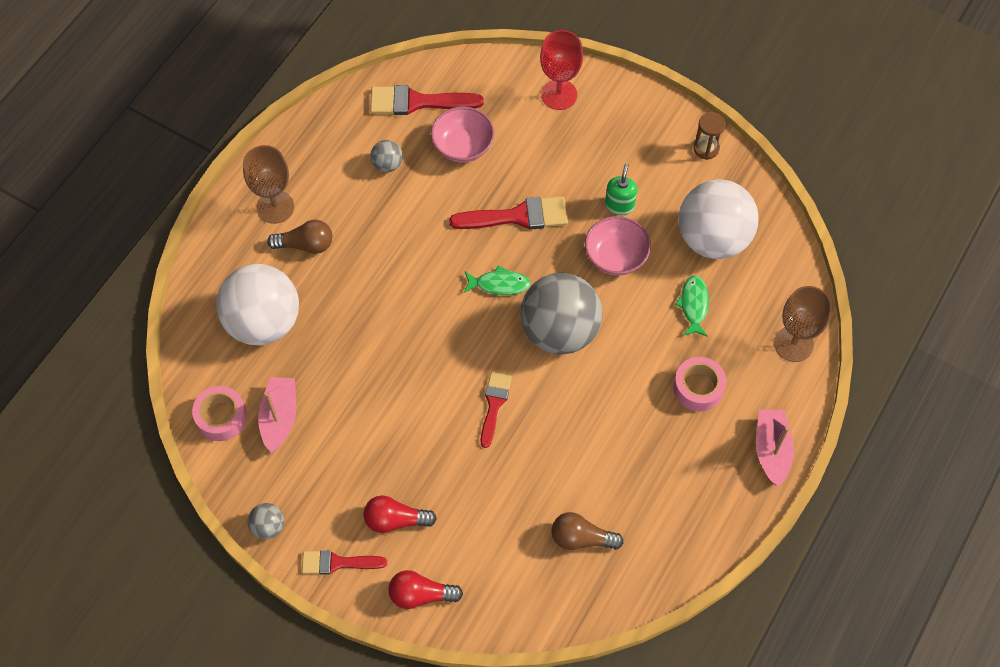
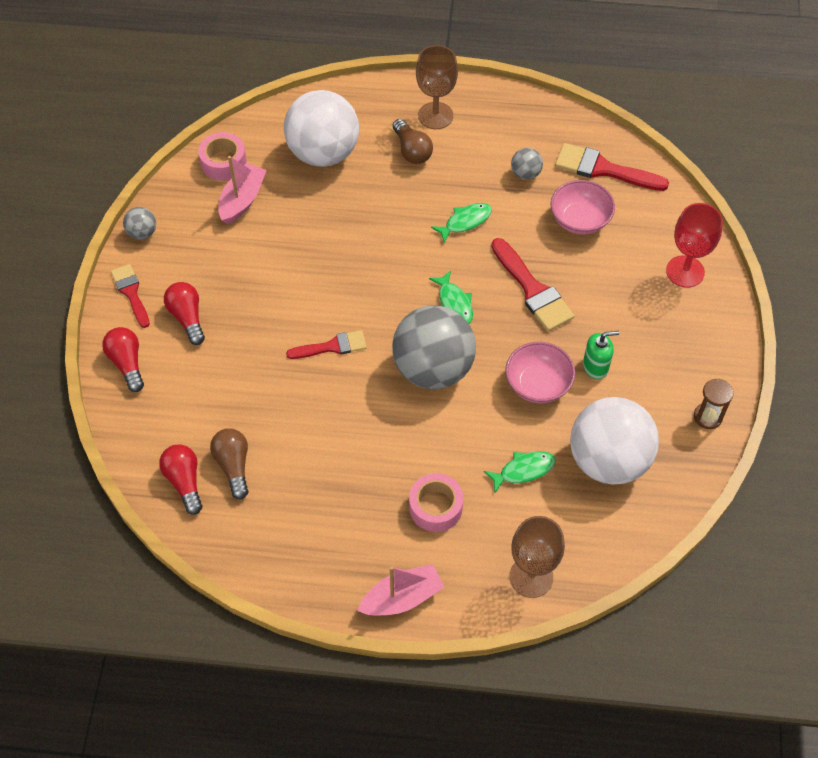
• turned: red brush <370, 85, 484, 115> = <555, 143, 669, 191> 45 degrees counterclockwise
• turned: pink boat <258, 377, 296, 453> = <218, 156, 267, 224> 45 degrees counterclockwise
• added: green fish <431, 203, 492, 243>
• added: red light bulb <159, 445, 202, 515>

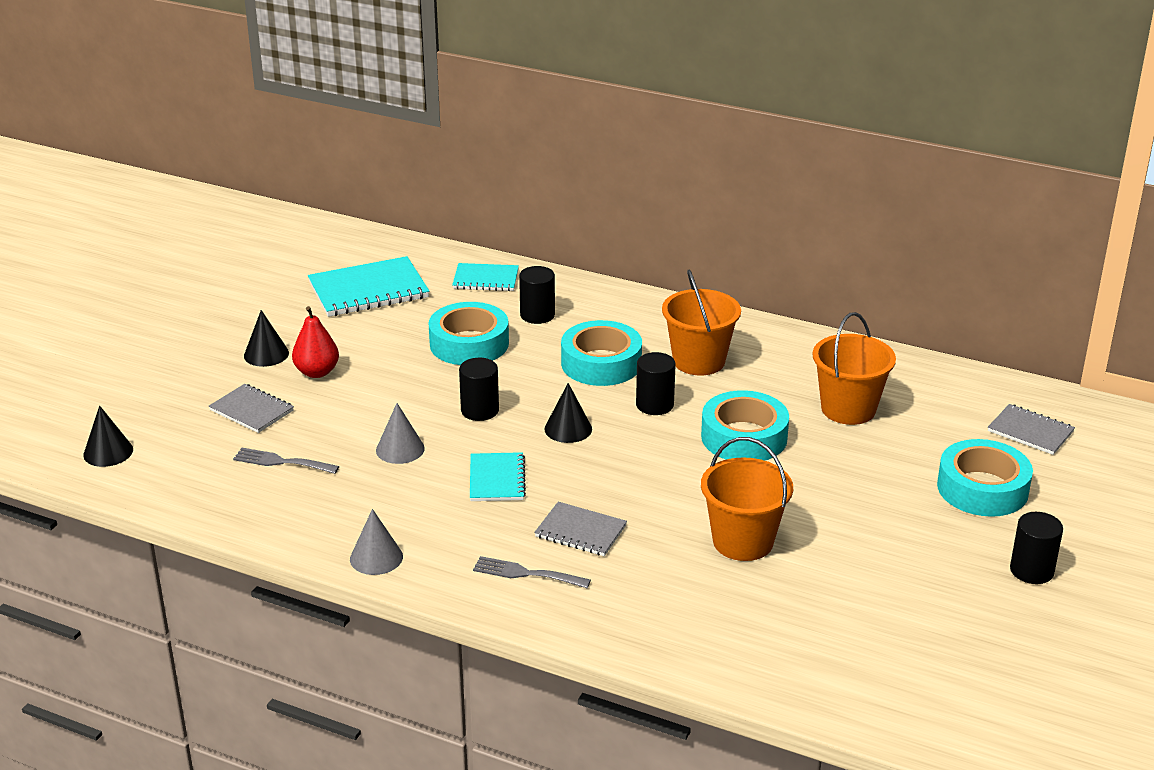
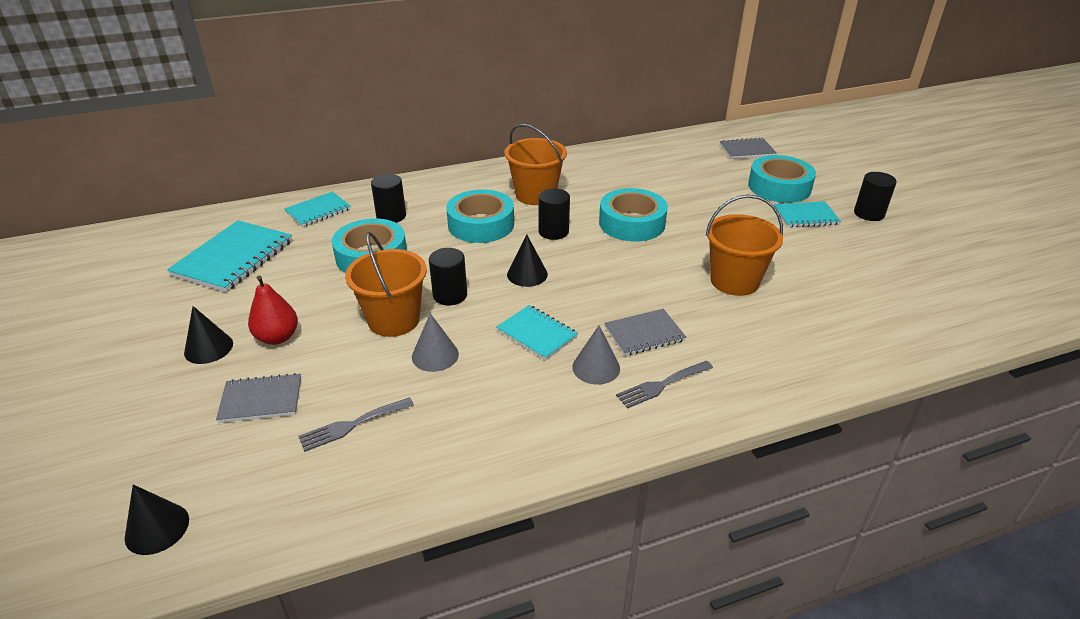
• moved: orange bucket <812, 312, 896, 425> to <345, 232, 427, 337>
• moved: grey cone <350, 509, 403, 575> to <572, 325, 620, 385>
• added: turquoise notebook <774, 201, 841, 228>

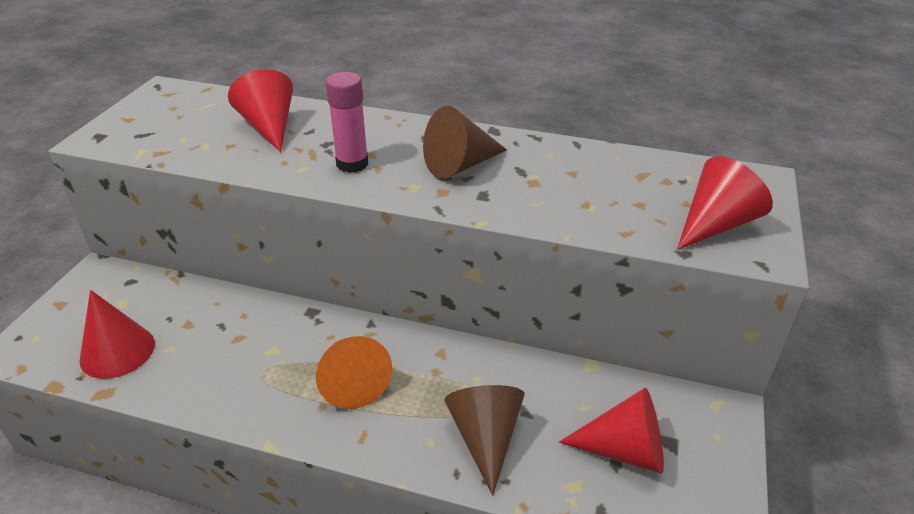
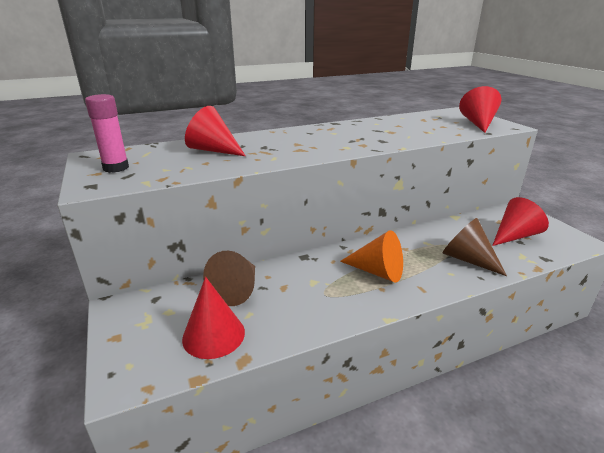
• moved: pink glue stick <325, 72, 368, 173> to <85, 94, 129, 173>
• moved: brown cone <423, 106, 507, 179> to <203, 251, 255, 306>

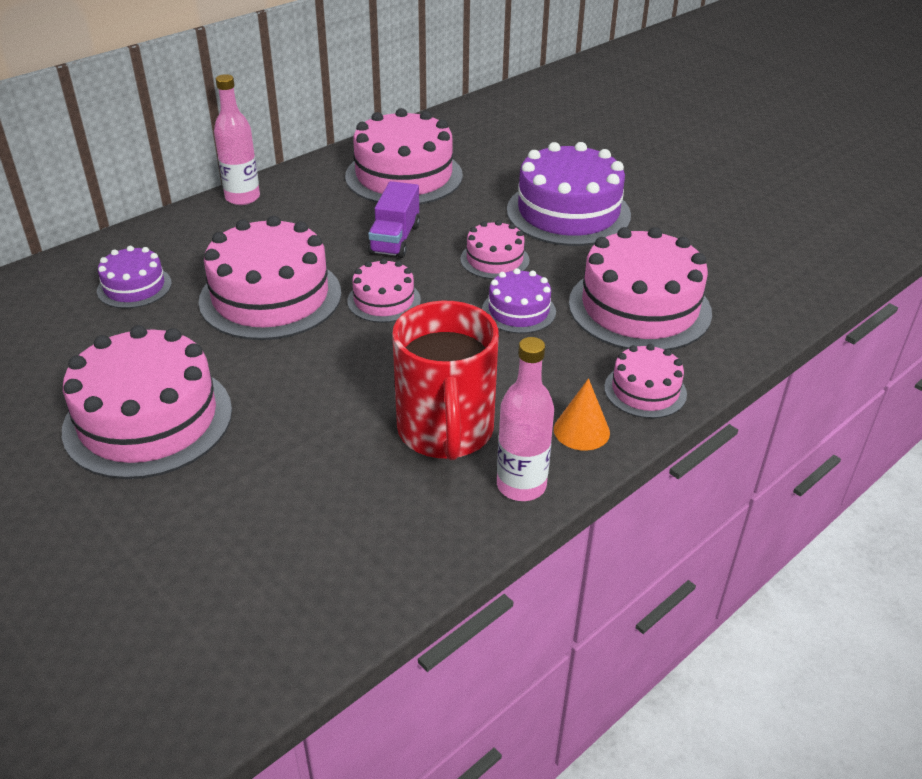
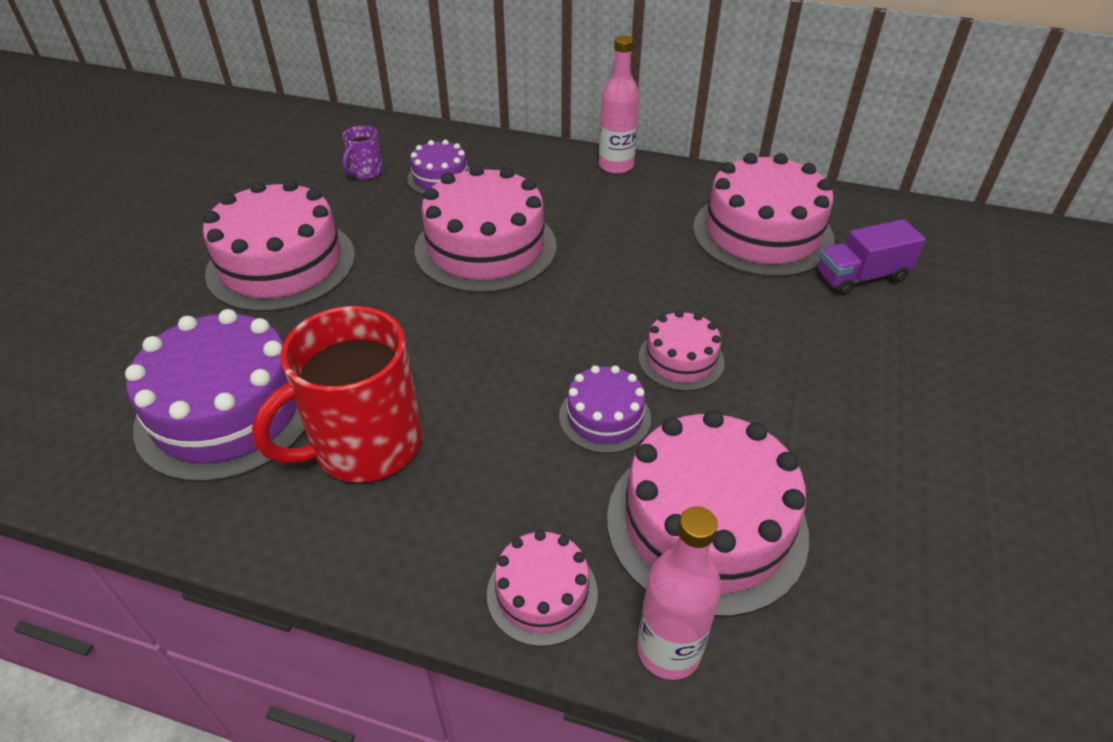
• moved: purple cake <507, 142, 631, 246> to <125, 309, 305, 482>
• moved: purple truck <368, 181, 420, 258> to <817, 219, 926, 296>
• removed: pink cake <347, 258, 421, 323>
• moved: pink bottle <497, 337, 554, 501> to <637, 507, 722, 680>
• removed: orange cone <554, 378, 610, 451>
• added: purple mug <343, 126, 383, 179>

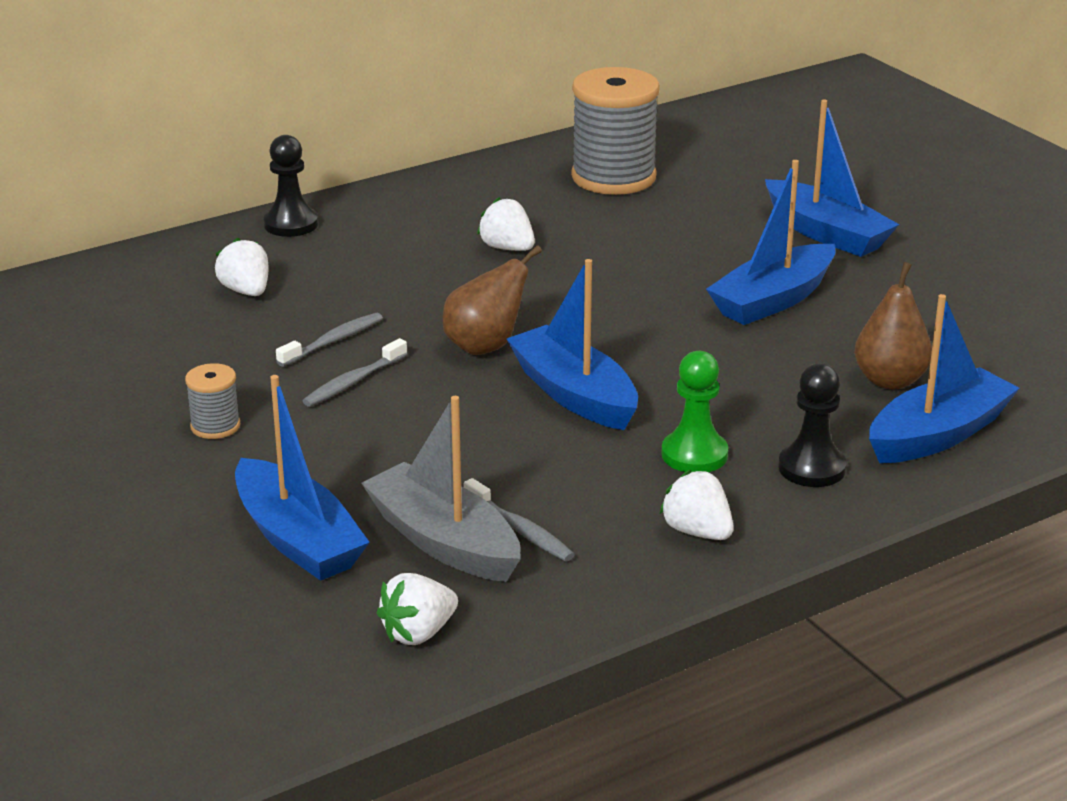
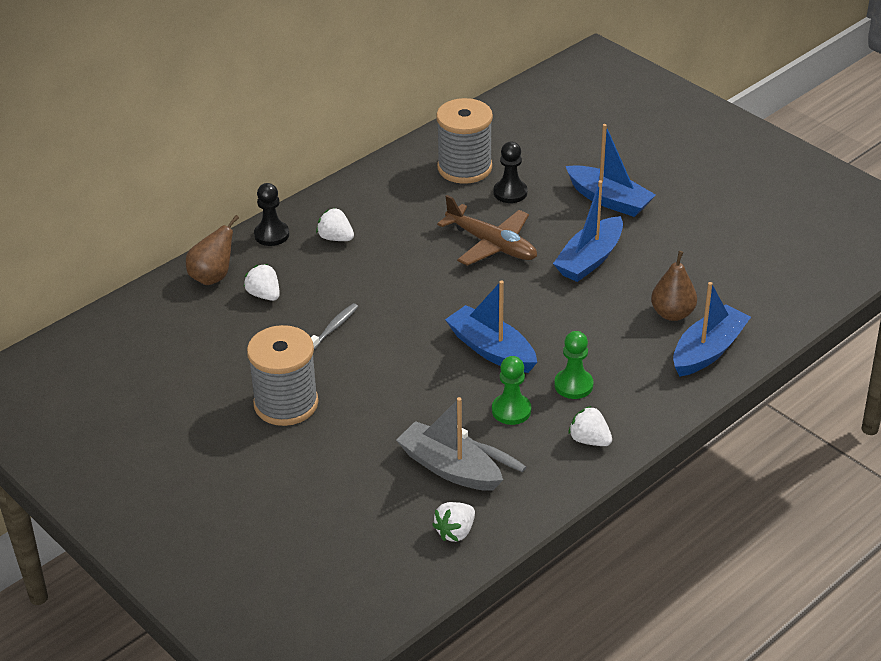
• moved: white strawberry <477, 197, 535, 251> to <316, 208, 354, 241>
• moved: brown pear <443, 245, 542, 355> to <186, 215, 239, 285>
• removed: grey toothbrush <303, 338, 407, 407>
• resized: grey spool <185, 363, 240, 439> = <247, 325, 319, 426> x2.16
• moved: black pawn <778, 363, 847, 487> to <494, 142, 527, 203>
• removed: blue boat <235, 375, 370, 581>
• added: brown plane <437, 195, 537, 266>
• added: green pawn <492, 356, 531, 425>

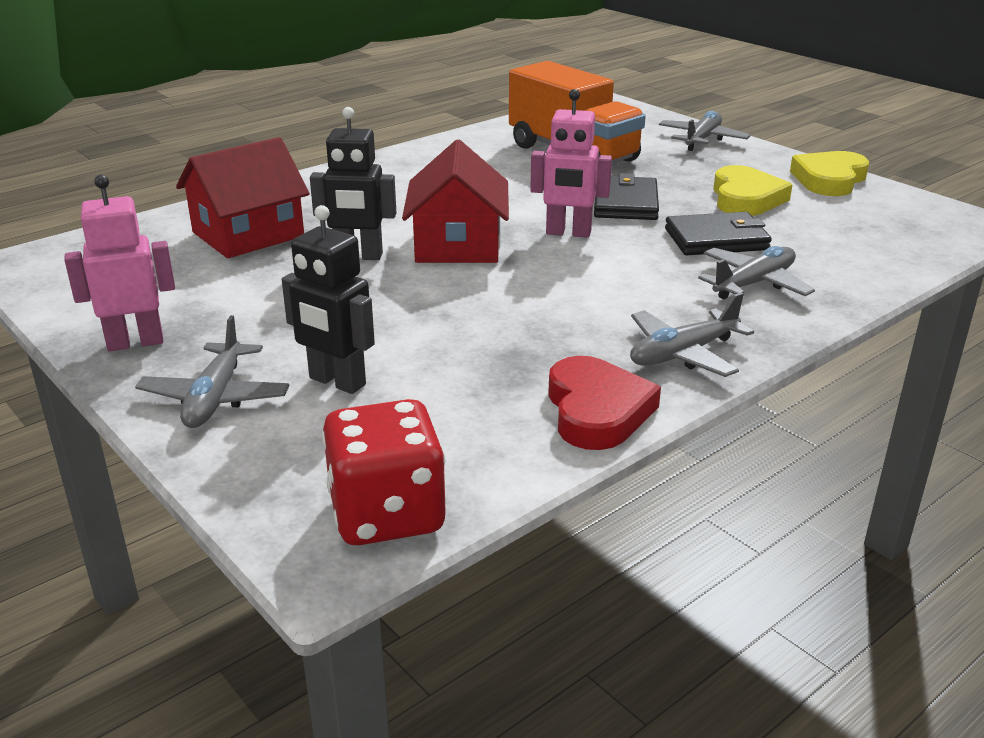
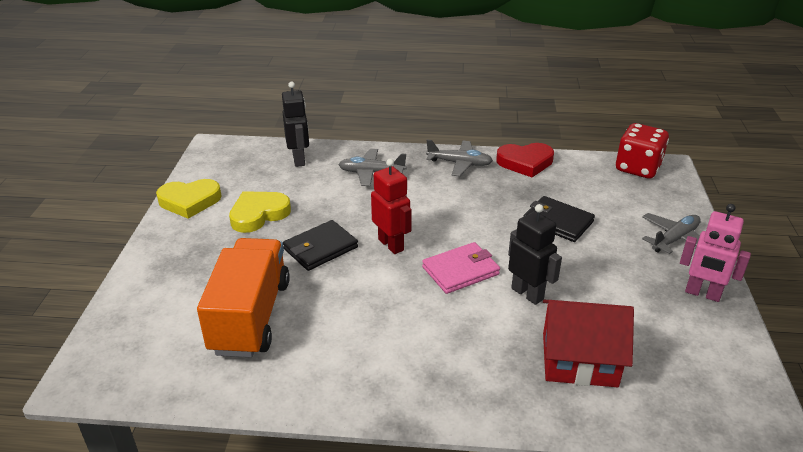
• recoloured: pink robot <530, 89, 612, 238> to red robot <371, 159, 412, 254>
• removed: grey plane <659, 111, 751, 151>
• replaced: red house <402, 139, 509, 263> to pink wallet <422, 242, 500, 294>
• moved: black robot <282, 205, 375, 394> to <282, 81, 309, 167>
• moved: black wallet <665, 212, 772, 255> to <523, 196, 595, 242>
• turned: red heart <548, 356, 661, 450> = <496, 143, 554, 177> 135 degrees counterclockwise

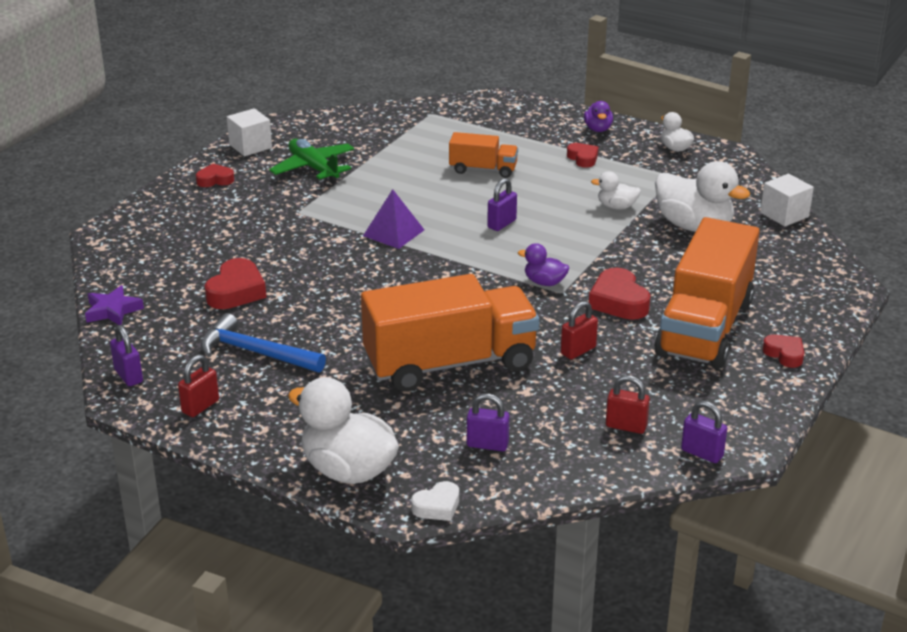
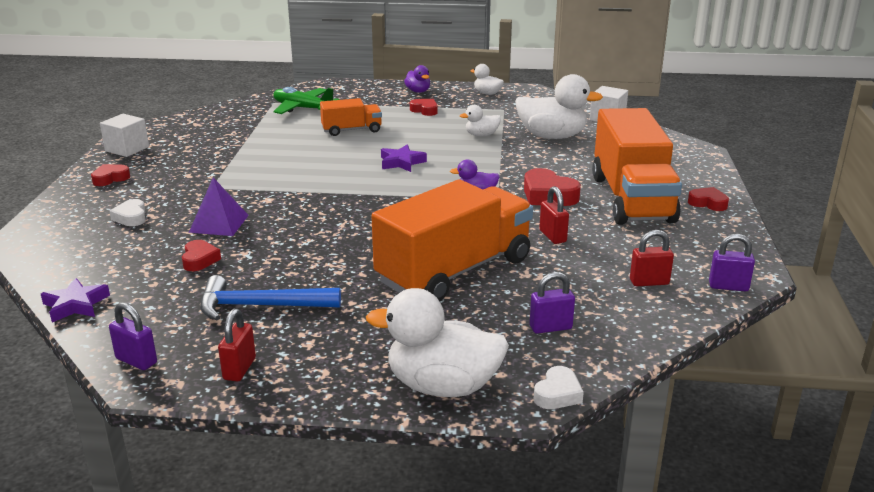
• moved: green plane <269, 139, 354, 183> to <273, 87, 340, 114>
• replaced: purple padlock <487, 178, 517, 231> to purple star <381, 144, 427, 172>
• moved: purple pyramid <363, 189, 424, 249> to <189, 177, 249, 236>
• resized: red heart <204, 258, 267, 309> = <182, 240, 221, 271> x0.62
• turned: red padlock <561, 301, 598, 359> = <539, 186, 569, 244> 45 degrees counterclockwise
• added: white heart <109, 199, 146, 226>

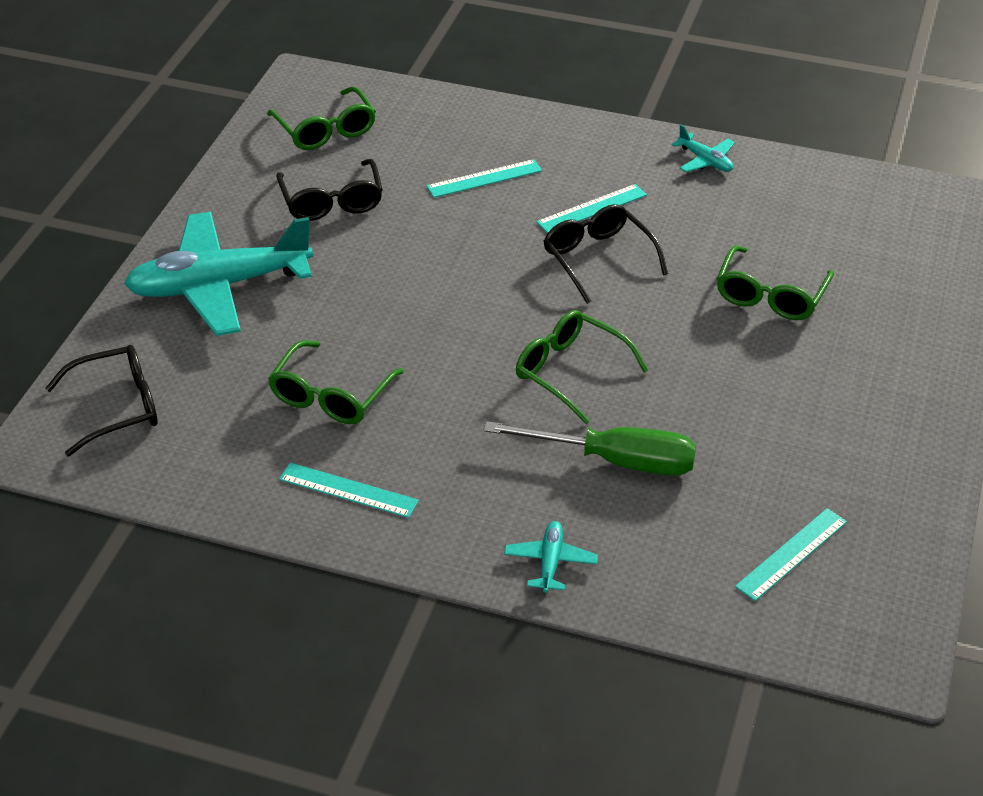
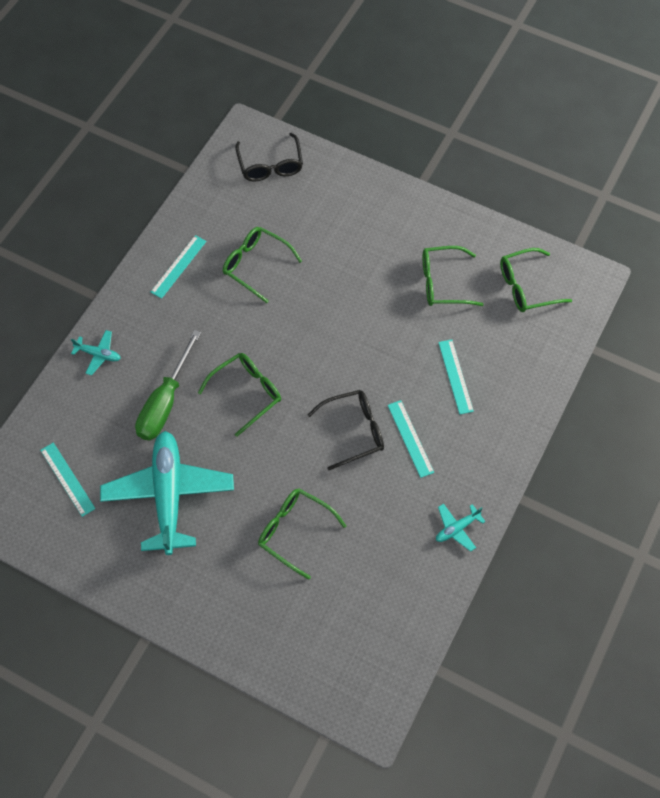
• recoloured: black glasses <276, 159, 383, 221> to green glasses <423, 246, 484, 306>
• moved: turquoise plane <124, 212, 313, 336> to <100, 431, 234, 555>

